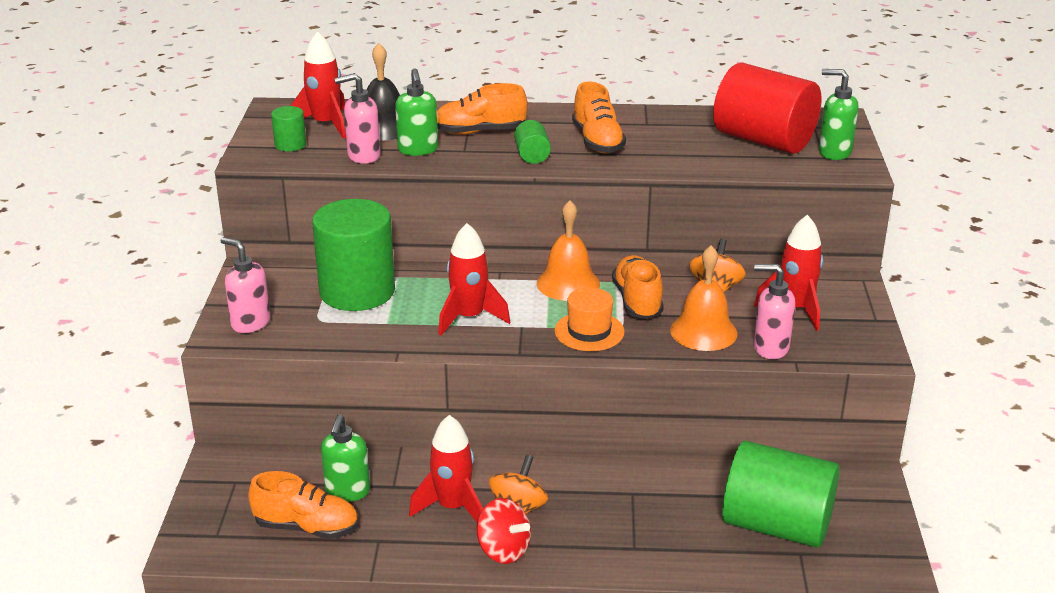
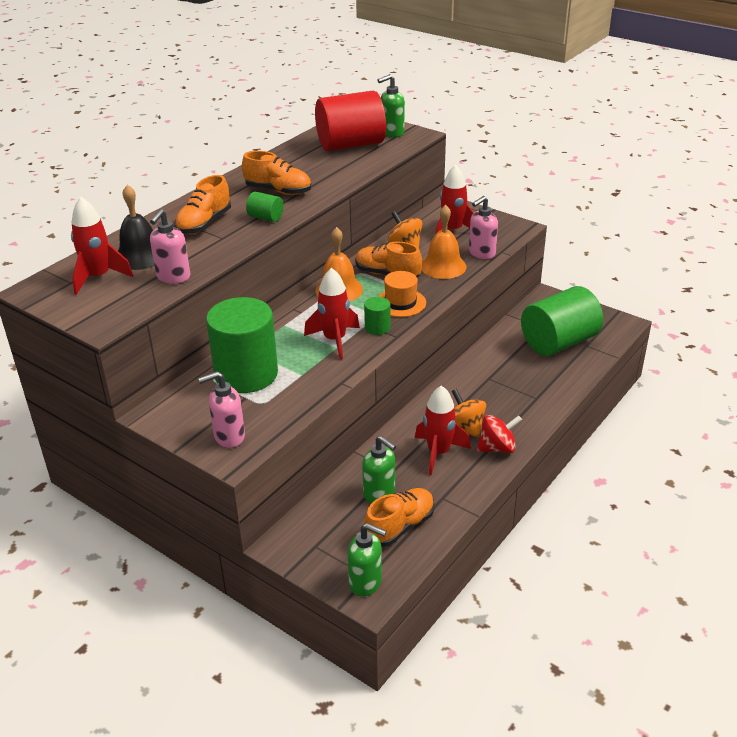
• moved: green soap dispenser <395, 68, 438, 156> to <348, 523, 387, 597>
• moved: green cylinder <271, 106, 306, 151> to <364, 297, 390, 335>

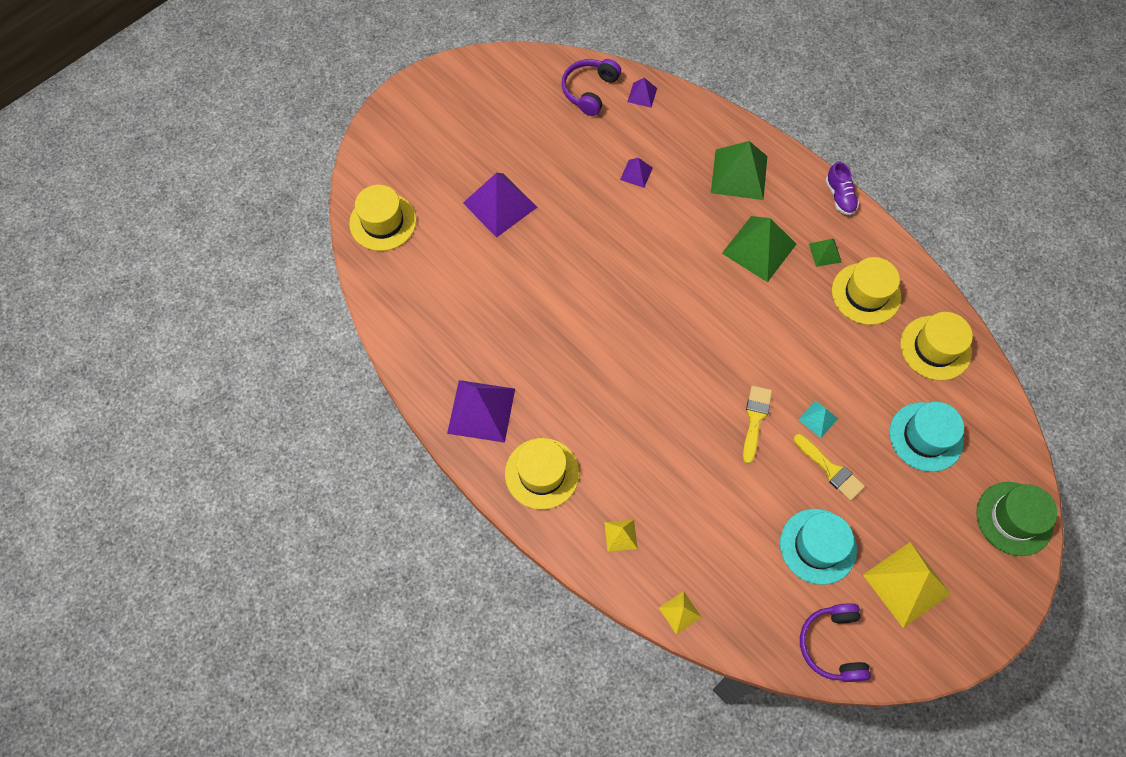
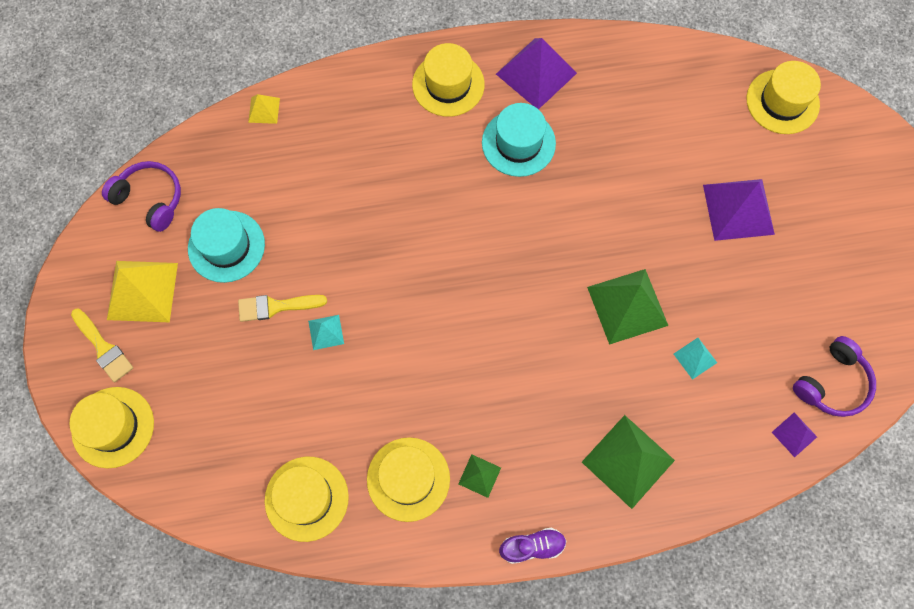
• turned: purple headphones <562, 59, 621, 116> = <793, 336, 876, 417> 75 degrees clockwise
• recoloured: purple pyramid <620, 158, 653, 188> to turquoise pyramid <674, 338, 717, 380>
• turned: purple shoe <826, 162, 859, 215> = <499, 527, 566, 564> 150 degrees clockwise
• moved: green pyramid <722, 216, 796, 282> to <587, 269, 669, 345>
• moved: yellow brush <743, 386, 772, 464> to <71, 309, 133, 382>
• moved: turquoise hat <889, 402, 964, 472> to <482, 103, 556, 177>
• recoloured: green hat <976, 482, 1057, 556> to yellow hat <70, 387, 154, 469>
• removed: yellow pyramid <604, 520, 638, 552>

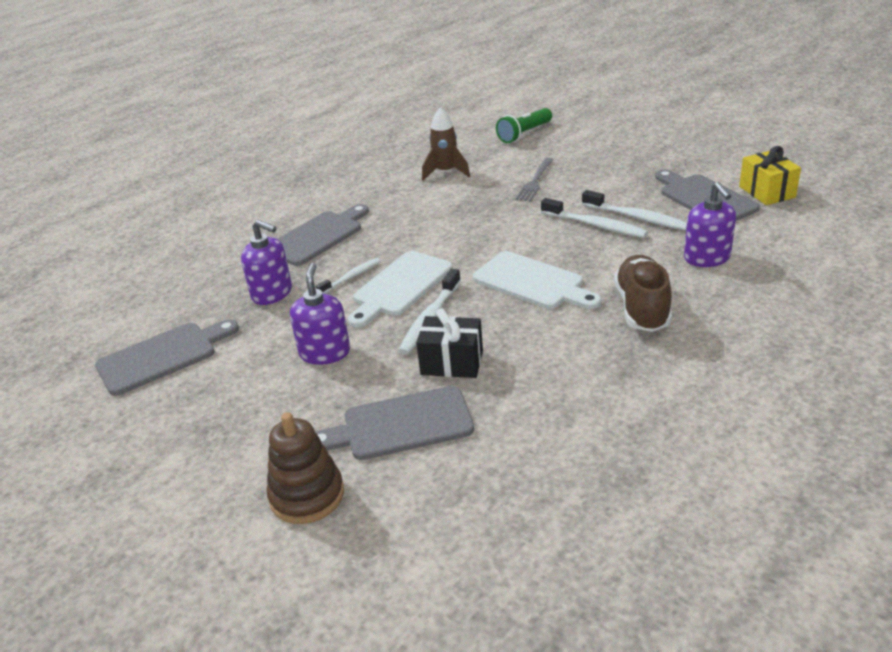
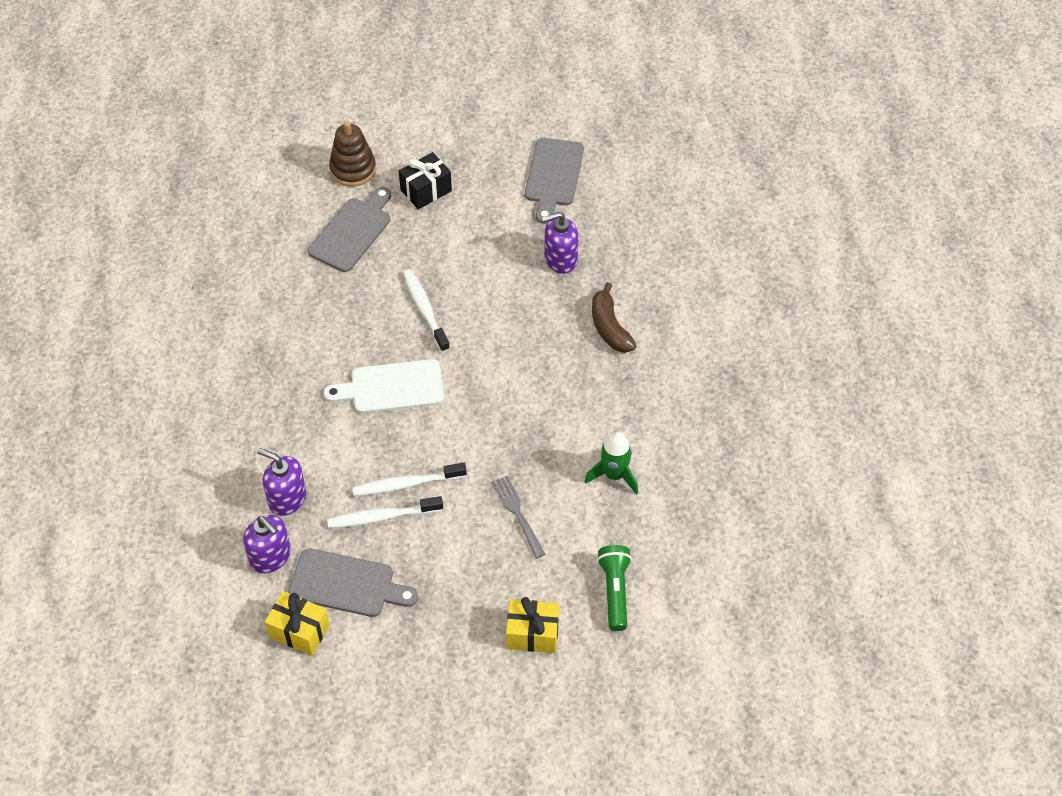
• recoloured: brown rocket <422, 107, 470, 181> to green rocket <584, 432, 638, 495>
• replaced: grey cutting board <278, 204, 369, 266> to brown banana <592, 282, 636, 353>
• removed: white cutting board <348, 251, 452, 327>
• removed: brown shoe <614, 255, 672, 332>
• removed: white toothbrush <316, 258, 380, 294>
• moved: purple soap dispenser <290, 263, 350, 365> to <243, 515, 291, 573>
• moved: black gift <416, 308, 483, 378> to <399, 152, 452, 209>
• added: yellow gift <506, 597, 559, 653>

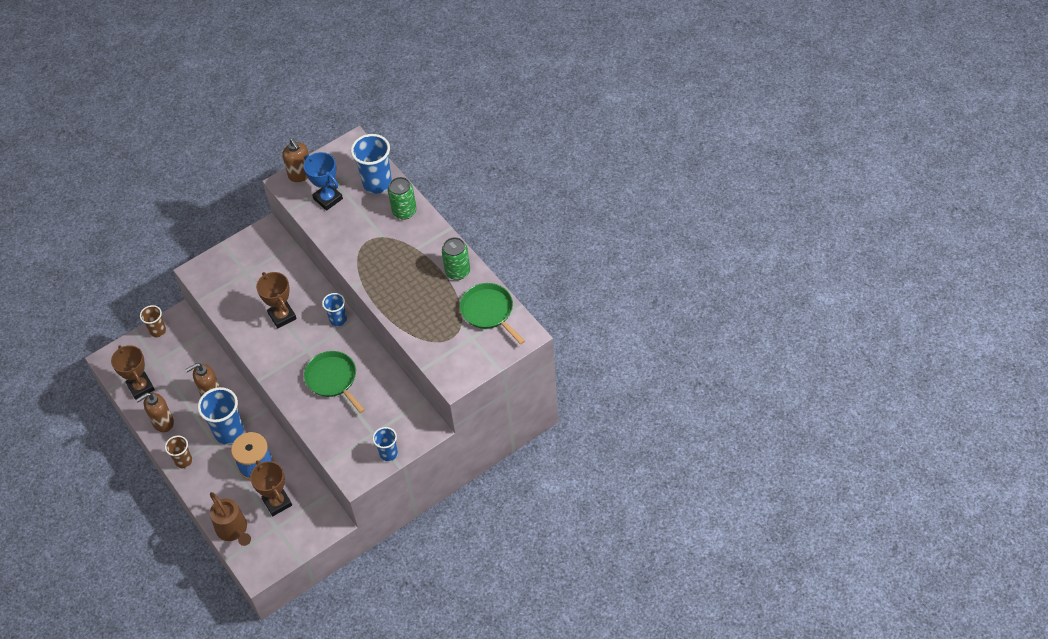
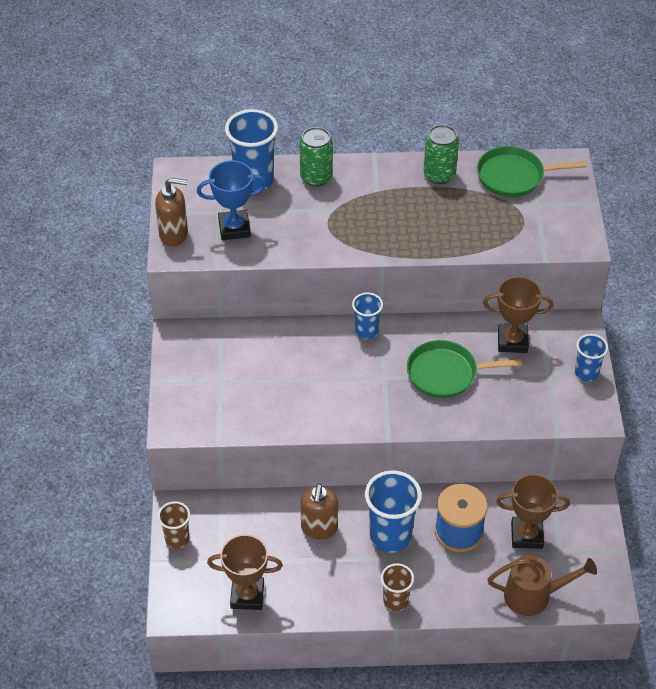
• moved: brown trophy <256, 272, 297, 328> to <483, 277, 554, 353>
• removed: brown soap dispenser <136, 393, 174, 432>

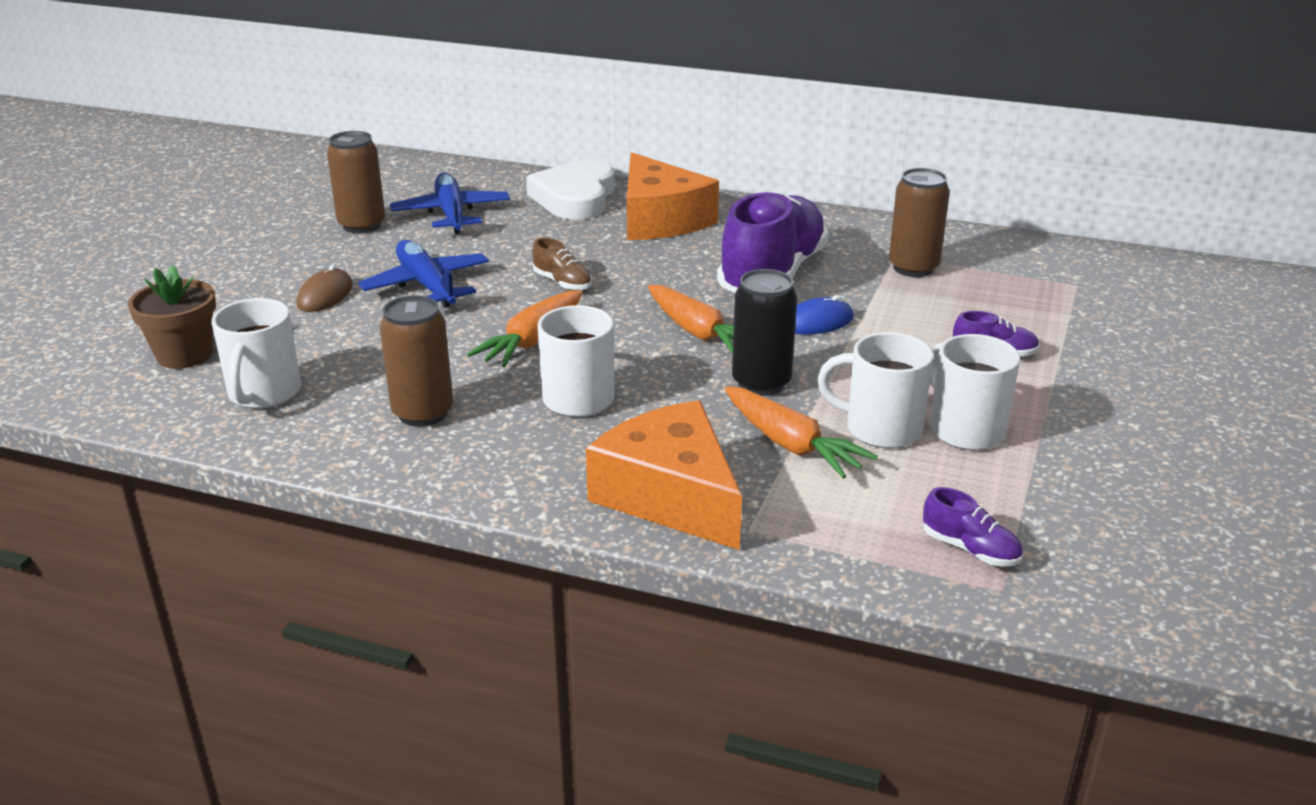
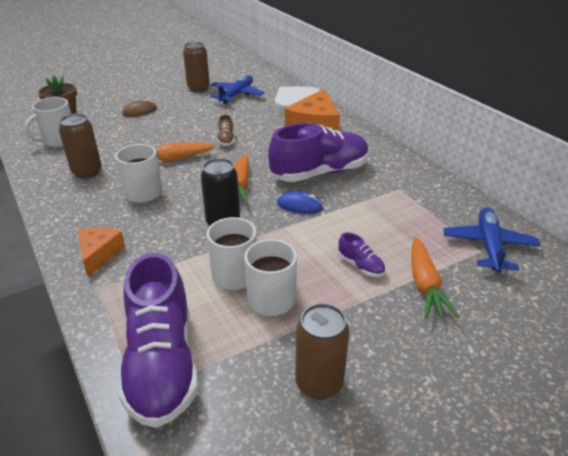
• moved: brown can <889, 168, 950, 277> to <295, 303, 350, 400>
• moved: blue plane <358, 240, 489, 308> to <443, 207, 541, 273>
• moved: orange carrot <725, 386, 878, 478> to <411, 237, 459, 318>
• resized: orange cheese <586, 400, 742, 550> = <78, 228, 125, 277> x0.58
• resized: purple shoe <923, 487, 1023, 567> = <118, 253, 198, 428> x2.43

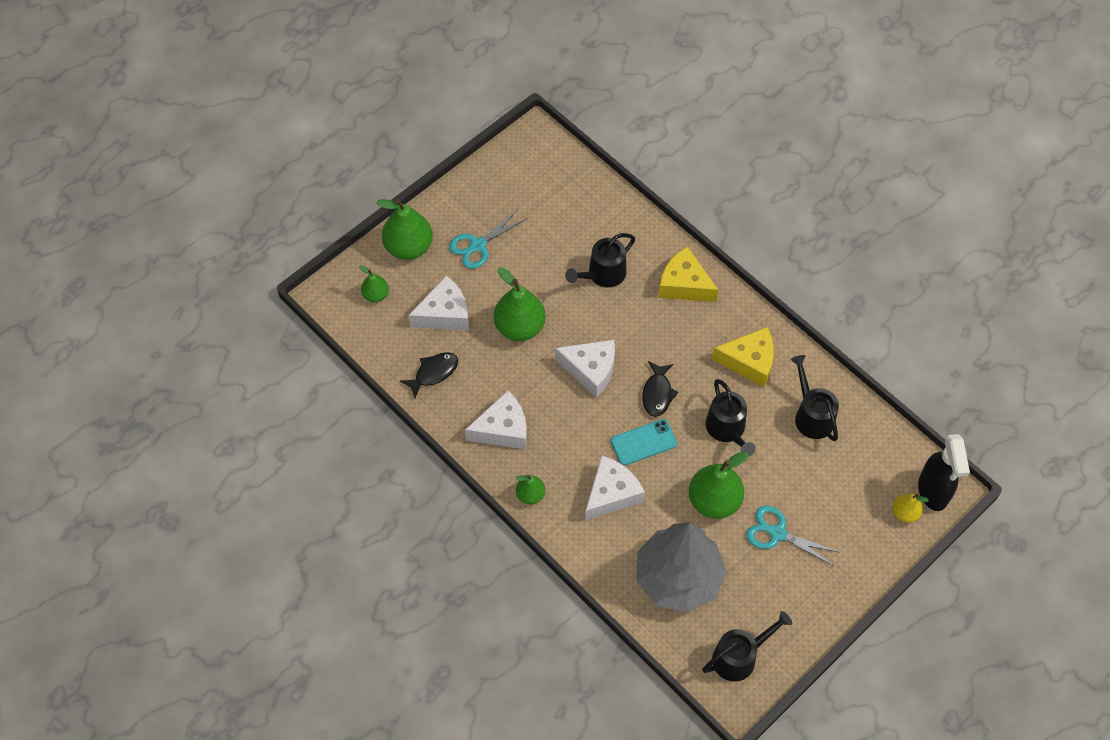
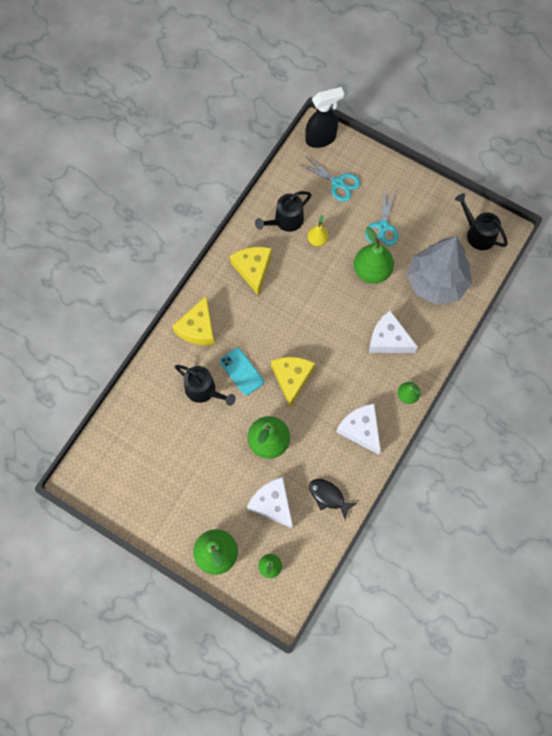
• moved: turquoise scissors <449, 210, 528, 269> to <300, 157, 360, 202>
• recoloured: white cheese <555, 340, 615, 398> to yellow cheese <271, 357, 315, 407>
• removed: black fish <642, 361, 678, 417>
• removed: black watering can <706, 379, 756, 456>
• moved: turquoise phone <611, 419, 677, 465> to <220, 348, 264, 396>
• moved: yellow pear <893, 494, 929, 523> to <307, 215, 329, 246>

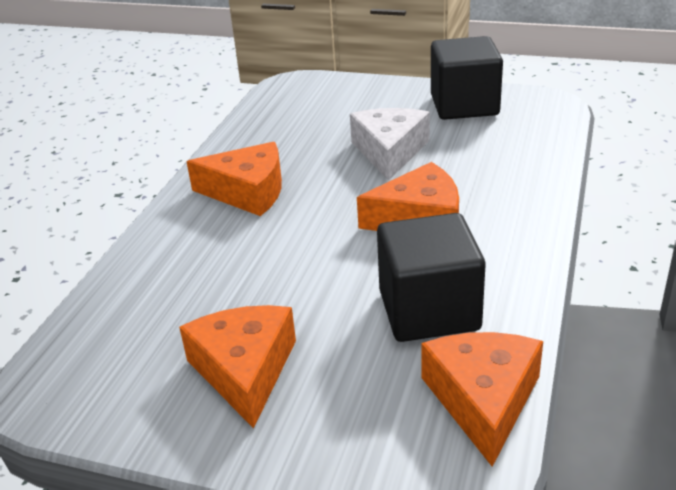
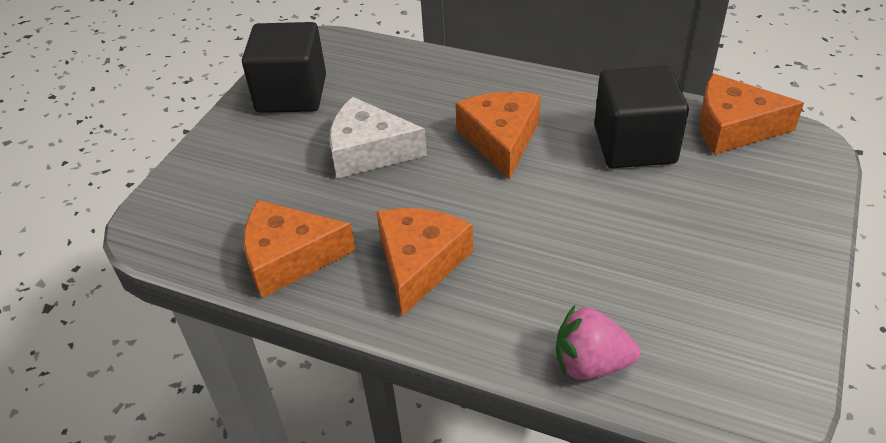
• moved: orange cheese <179, 305, 296, 429> to <244, 200, 356, 298>
• added: pink strawberry <556, 305, 640, 380>

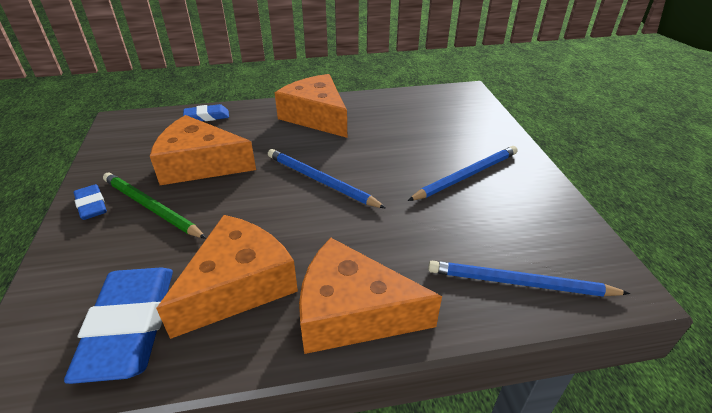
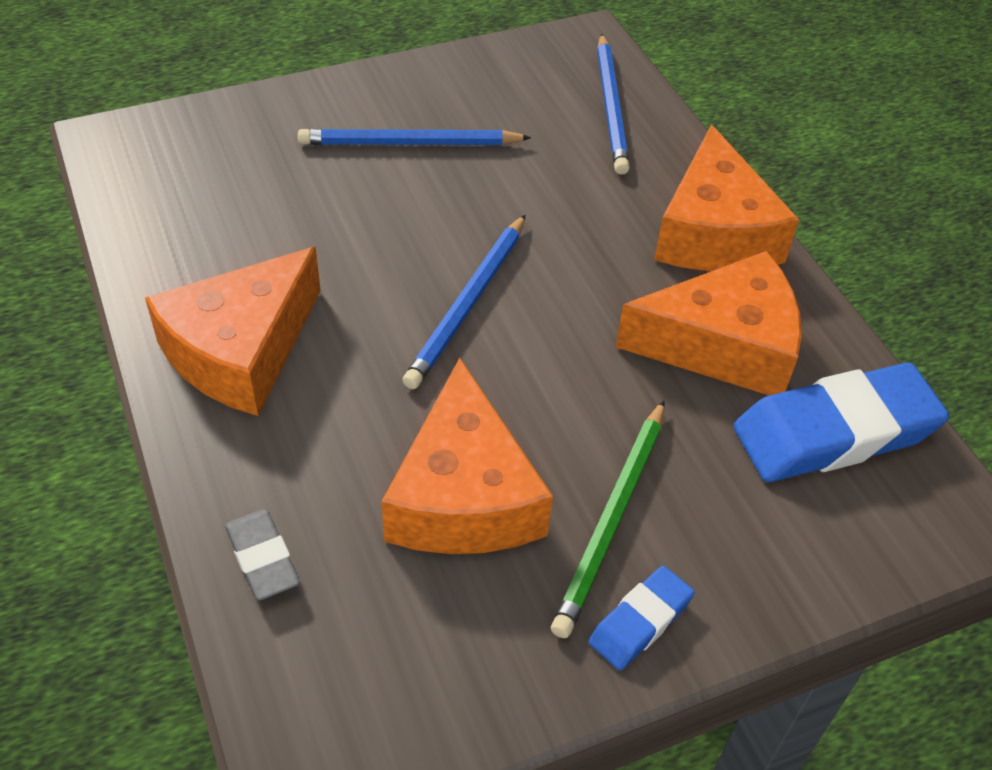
• recoloured: blue eraser <183, 104, 229, 121> to grey eraser <225, 509, 300, 600>
• turned: blue pencil <408, 146, 518, 201> = <298, 129, 531, 145> 45 degrees counterclockwise
• turned: orange cheese <156, 215, 298, 339> = <616, 251, 802, 395> 150 degrees clockwise

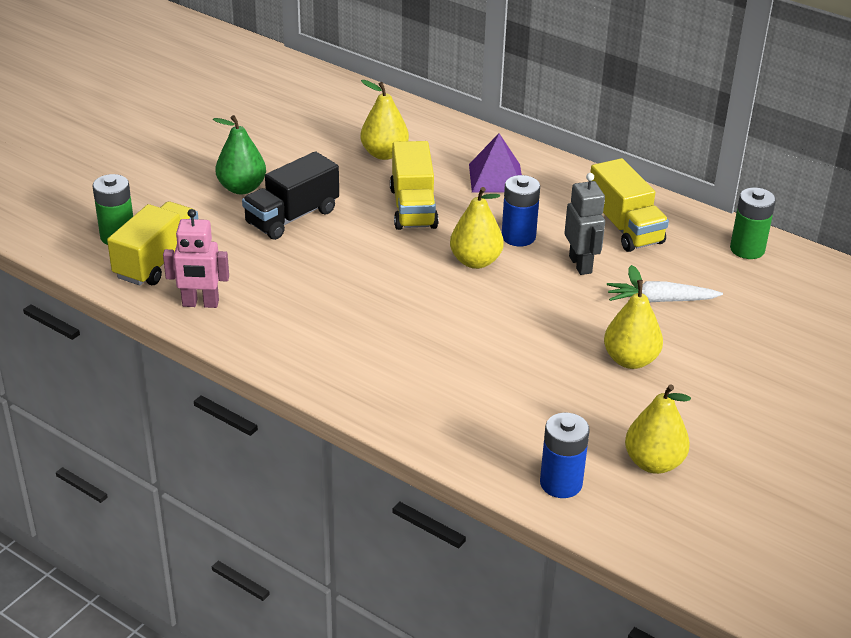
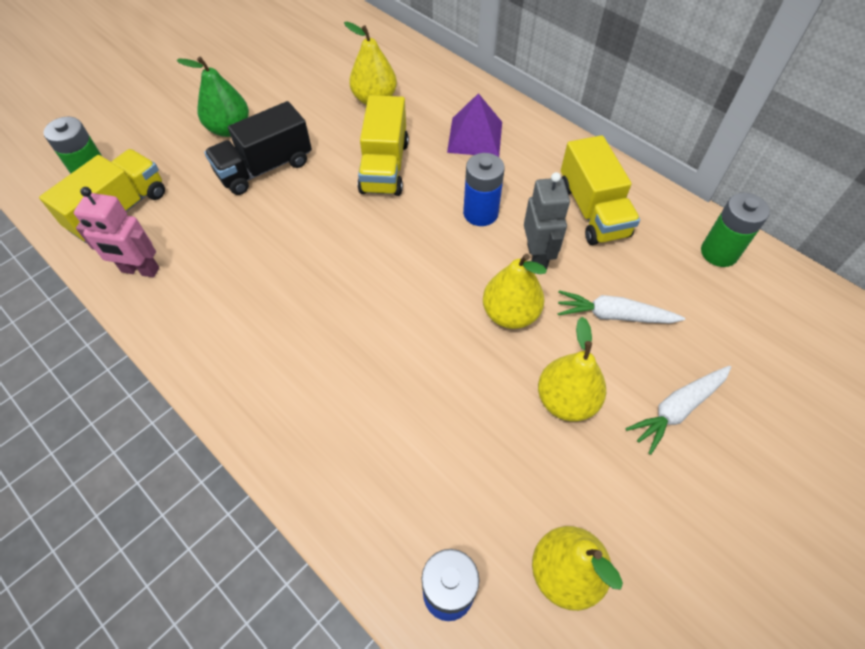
• moved: yellow pear <450, 187, 504, 269> to <483, 254, 547, 329>
• added: white carrot <625, 365, 731, 455>

